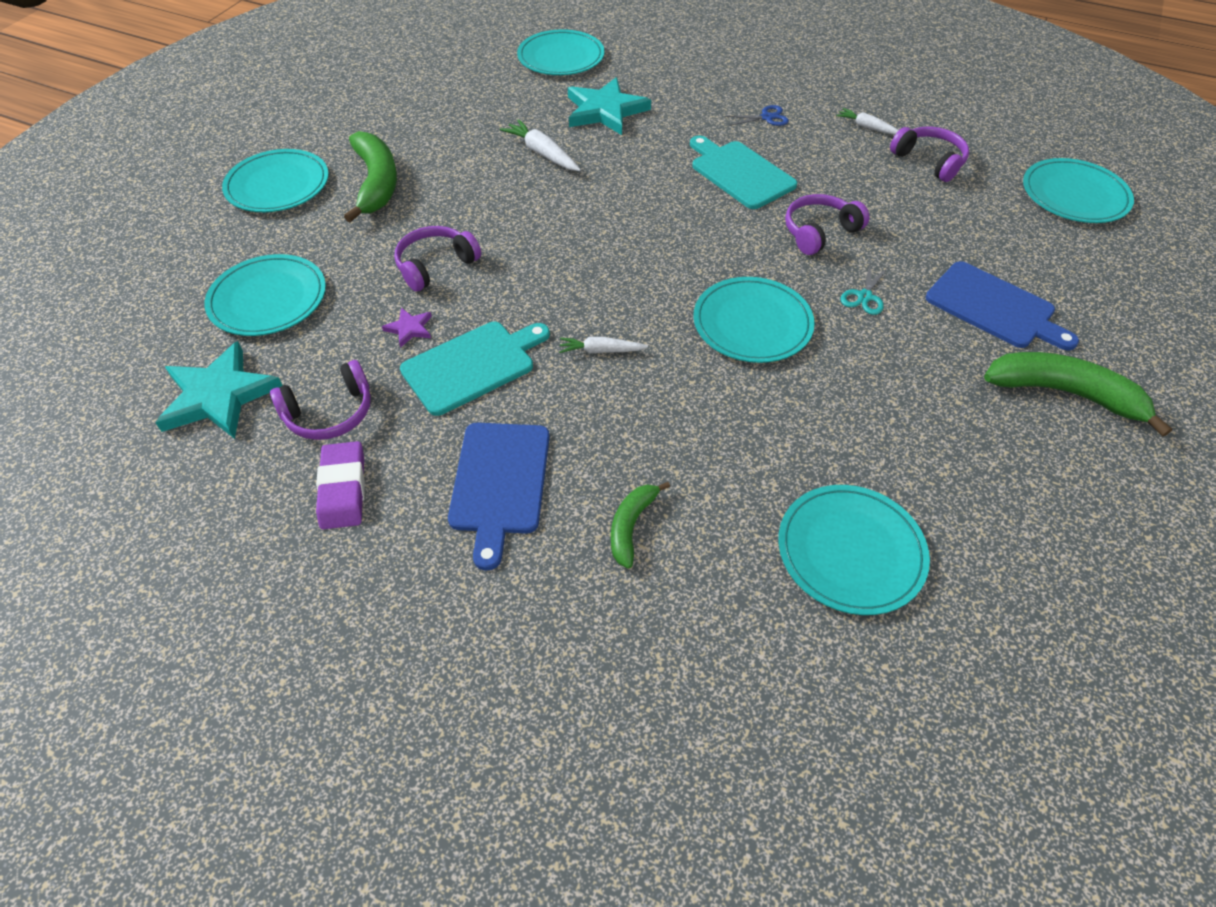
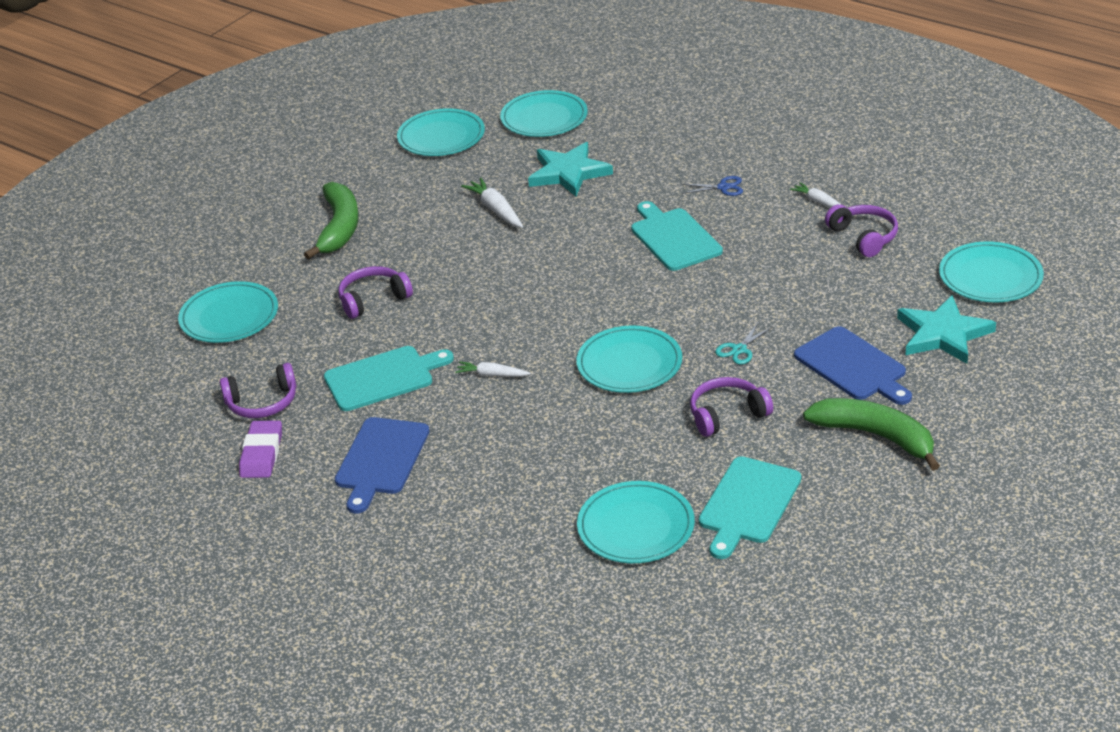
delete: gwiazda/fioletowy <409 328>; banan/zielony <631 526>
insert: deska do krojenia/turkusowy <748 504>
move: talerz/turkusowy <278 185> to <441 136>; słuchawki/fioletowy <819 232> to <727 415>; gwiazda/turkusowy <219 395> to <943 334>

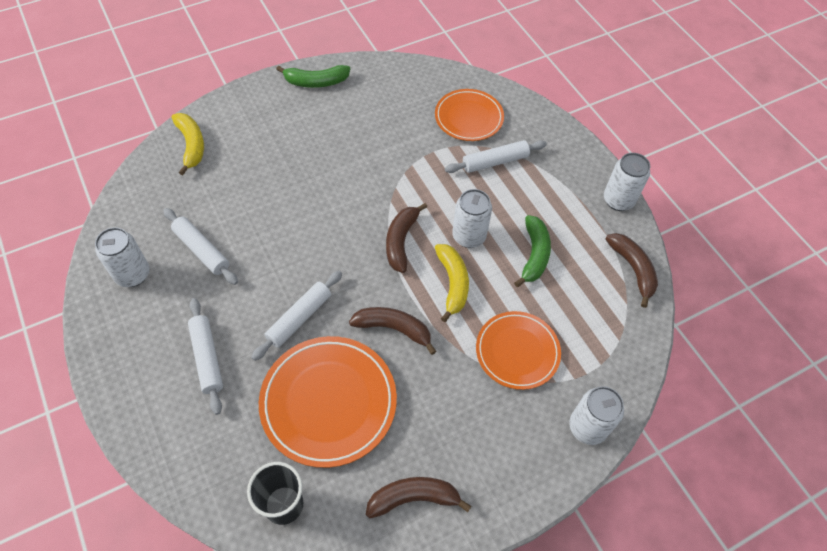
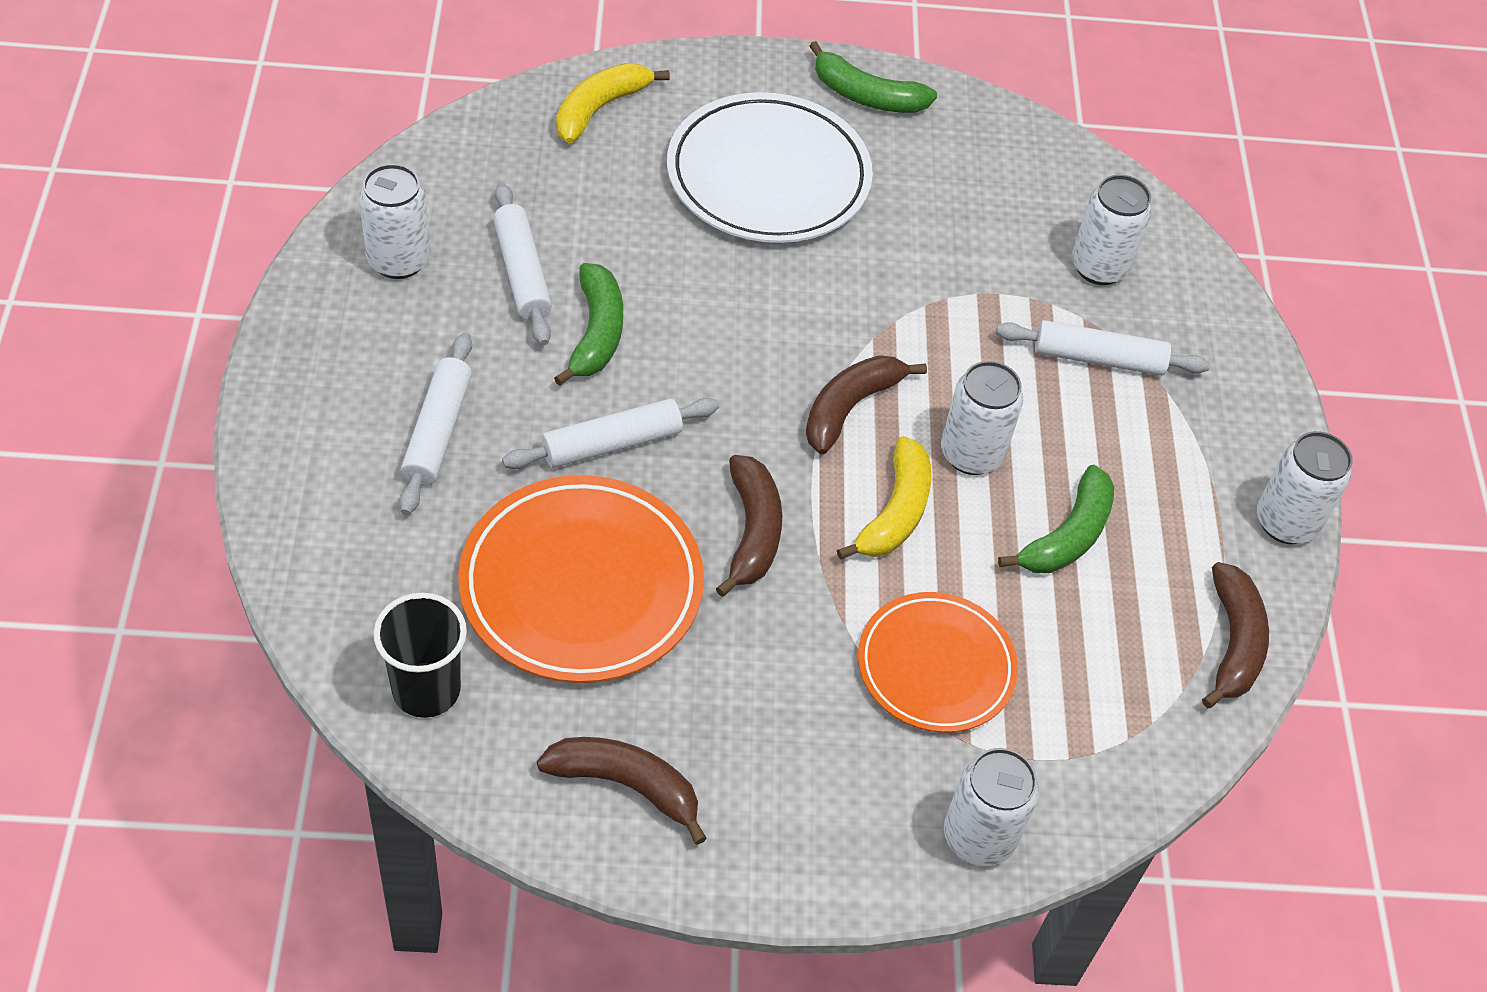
insert: talerz/biały <768 176>; banan/zielony <596 333>
replace: talerz/pomarańczowy <468 118> to puszka/biały <1099 267>
rotate: banan/żółty <191 145> = <600 109> 150 degrees counterclockwise; banan/brązowy <394 329> = <752 532> 45 degrees clockwise

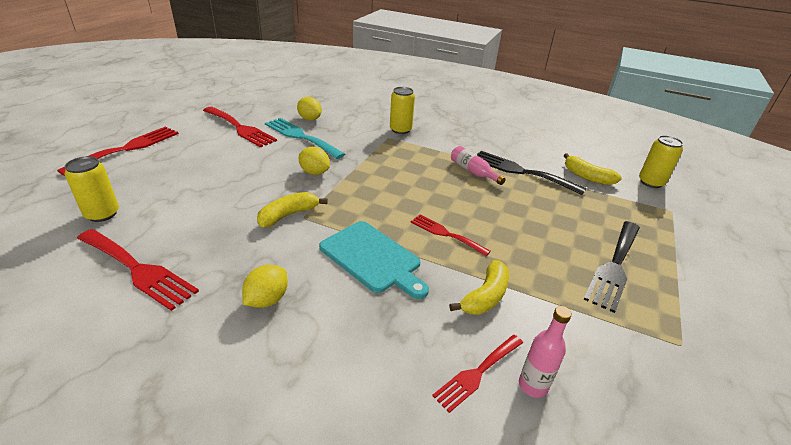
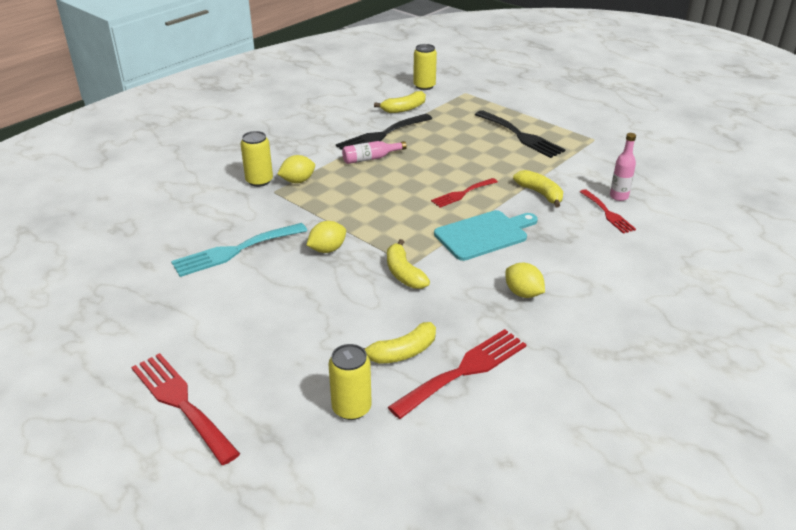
delete: widelec/czerwony <240 128>
insert: banan/żółty <402 352>
move: cytryna/żółty <309 119> to <297 181>

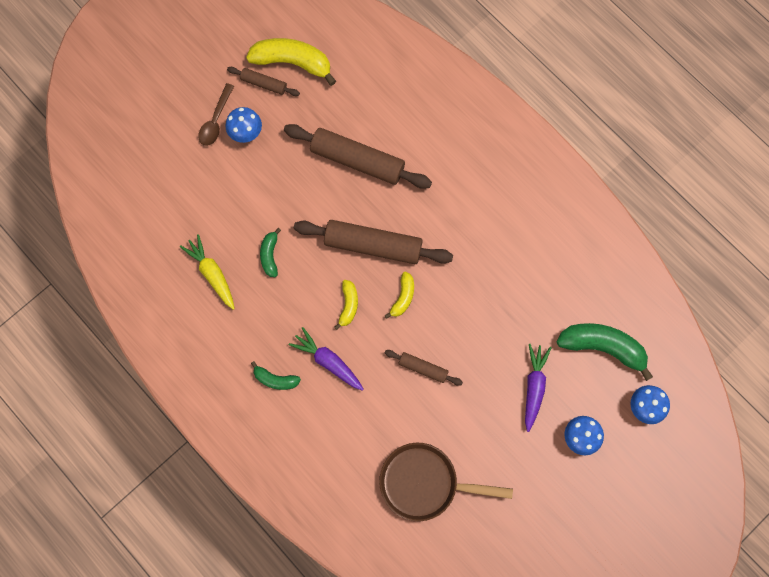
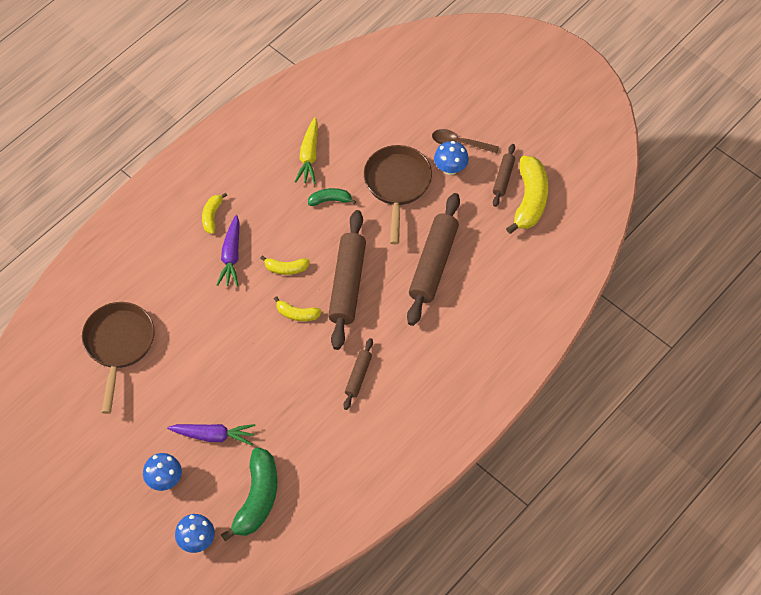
insert: patelnia/brązowy <397 185>
move: wałek do ciasta/brązowy <423 368> to <358 376>
recolor: banan/zielony <275 379> to banan/żółty <212 216>
rotate: marchewka/żółty <212 273> = <309 156> 135 degrees clockwise; marchewka/fioletowy <328 361> = <231 256> 150 degrees clockwise

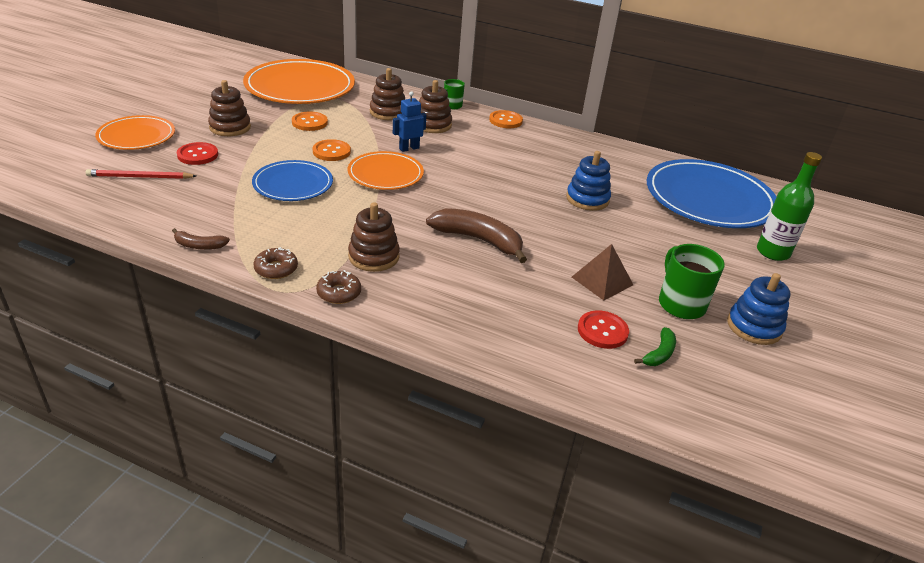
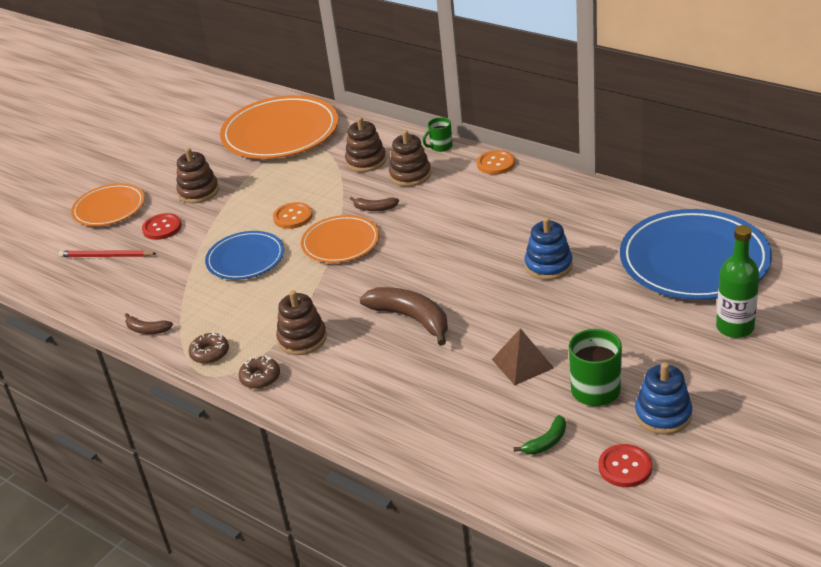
delete: guzik/pomarańczowy <309 122>
move: guzik/czerwony <602 331> to <625 467>
replace: robot/niebieski <409 148> to banan/brązowy <374 208>

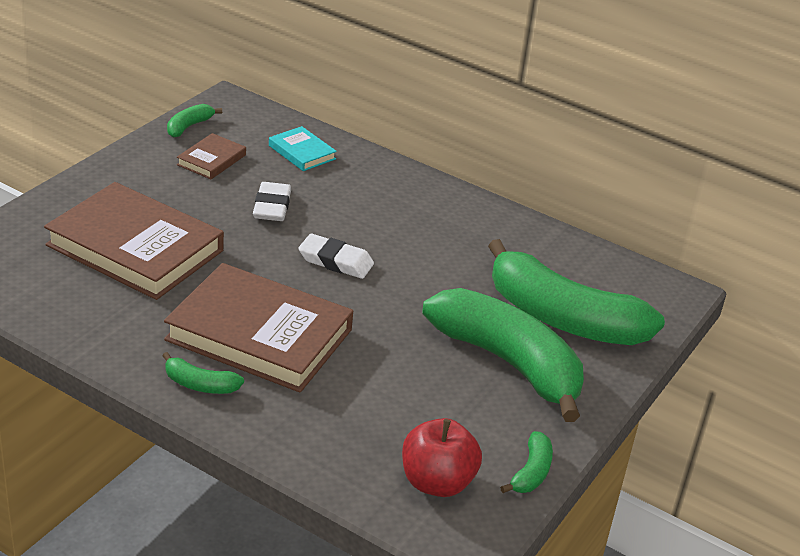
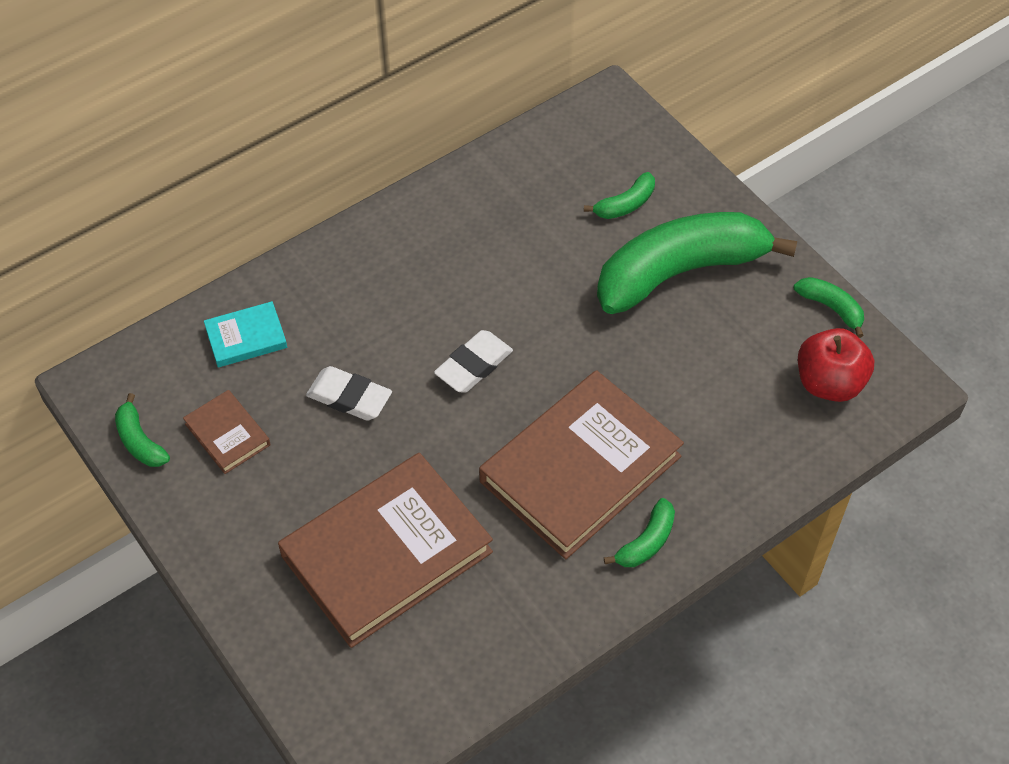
resize: banan/zielony <563 318> = <625 204> x0.41

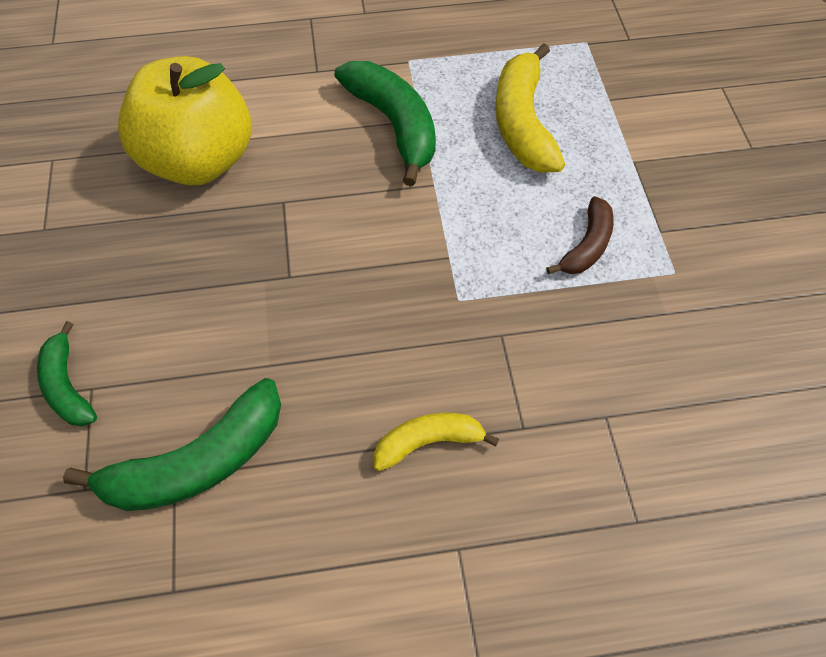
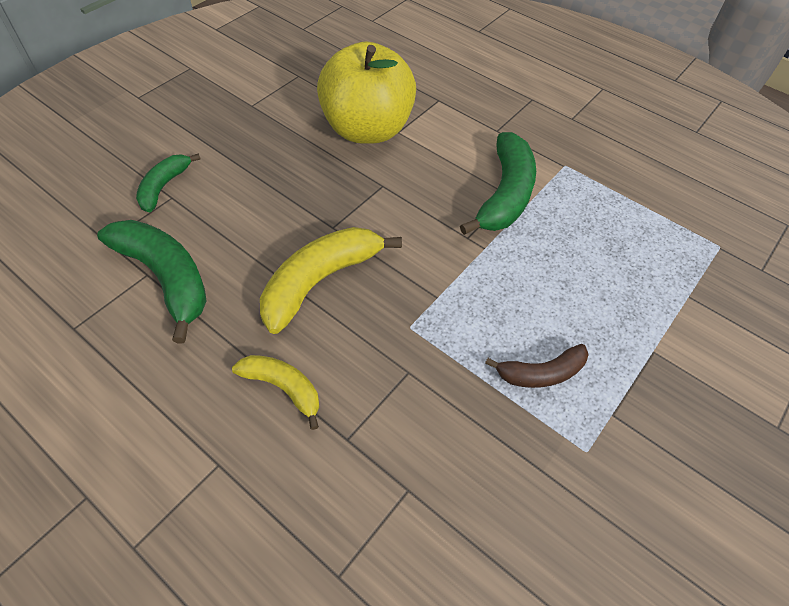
move: banan/żółty <523 123> to <320 281>
rotate: banan/zielony <198 462> = <165 278> 150 degrees counterclockwise

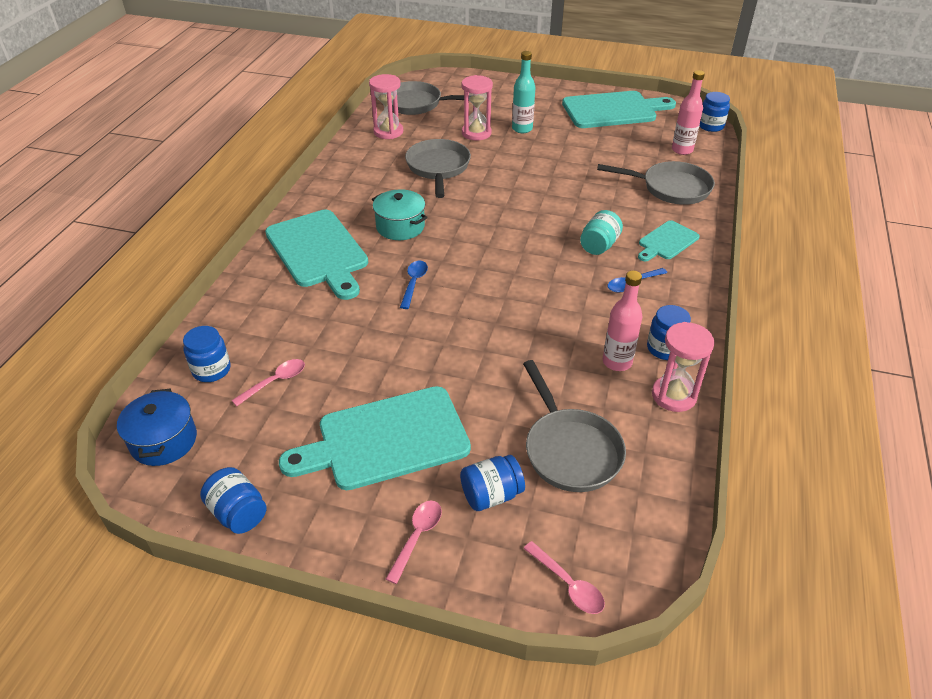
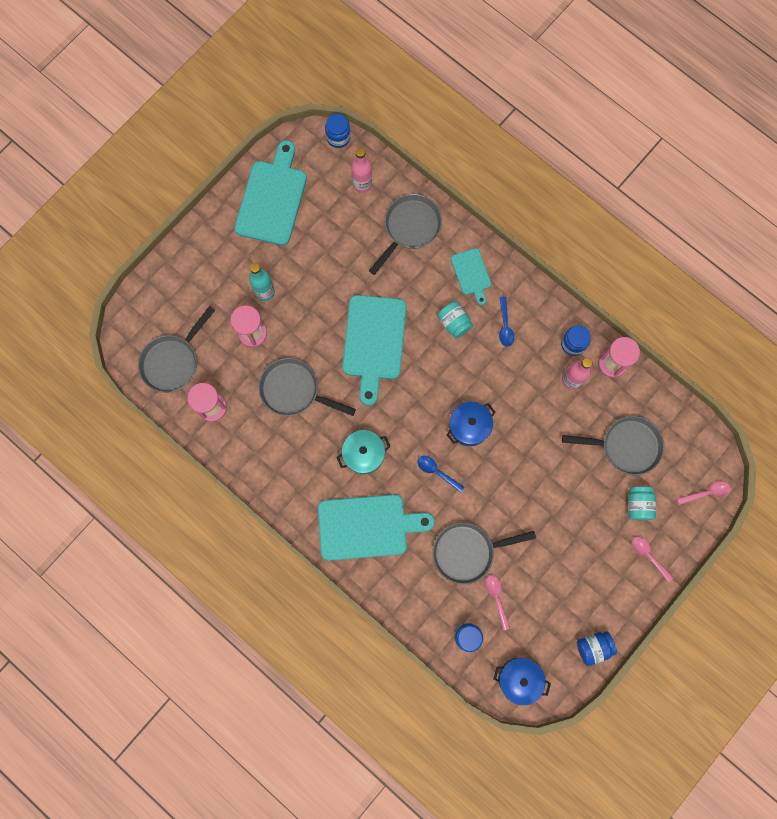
insert: garnek/niebieski <469 426>; patelnia/szary <467 552>
move: deska do krojenia/turkusowy <386 439> to <374 342>
recolor: słoik/niebieski <491 495> to słoik/turkusowy <638 504>

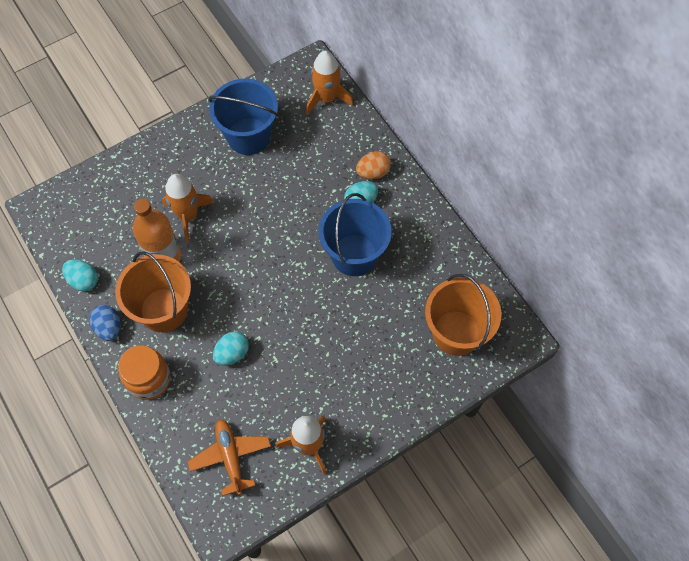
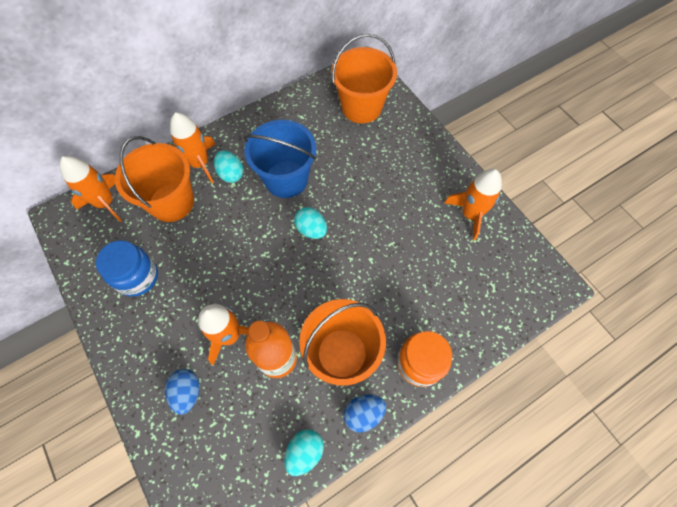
delete: samolot/pomarańczowy <230 457>
insert: wiadro/pomarańczowy <172 202>; jajko/niebieski <187 392>
move: jajko/turkusowy <232 353> to <311 229>
replace: wiadro/niebieski <248 136> to słoik/niebieski <137 277>; jajko/pomarańczowy <373 172> to rakieta/pomarańczowy <199 163>

